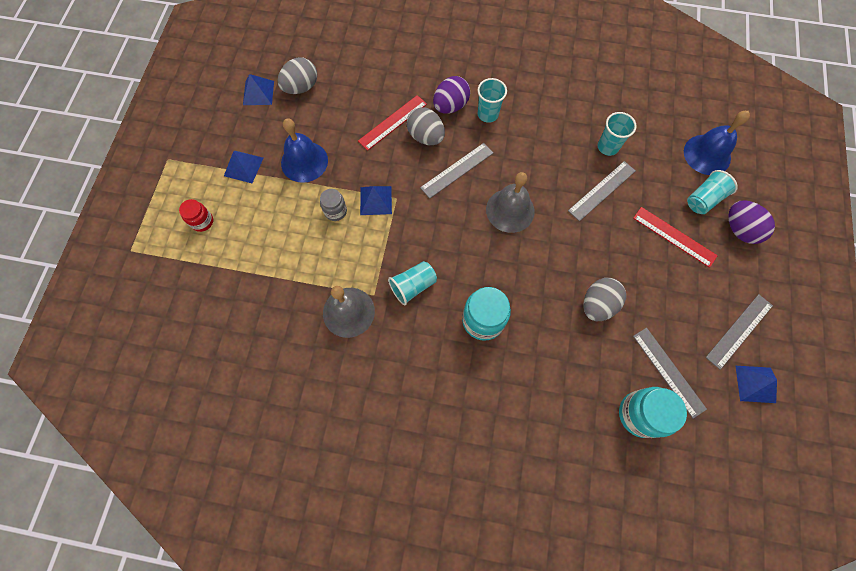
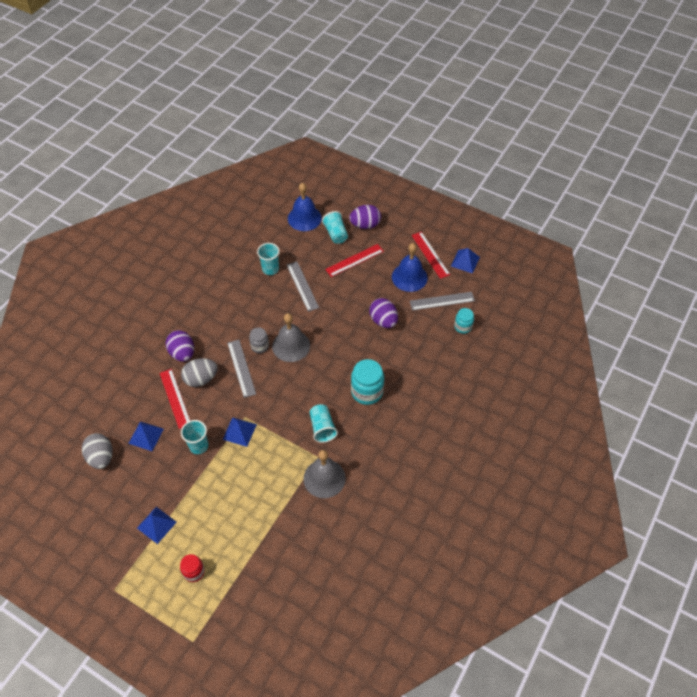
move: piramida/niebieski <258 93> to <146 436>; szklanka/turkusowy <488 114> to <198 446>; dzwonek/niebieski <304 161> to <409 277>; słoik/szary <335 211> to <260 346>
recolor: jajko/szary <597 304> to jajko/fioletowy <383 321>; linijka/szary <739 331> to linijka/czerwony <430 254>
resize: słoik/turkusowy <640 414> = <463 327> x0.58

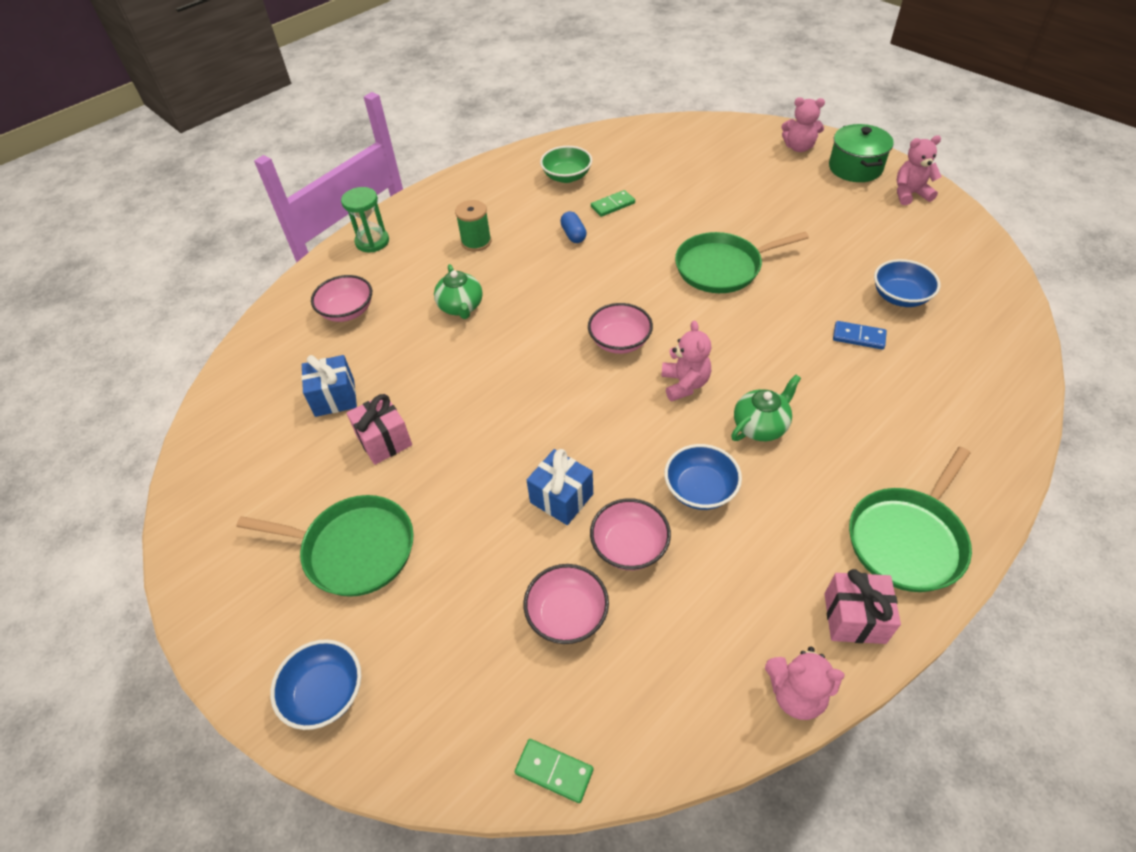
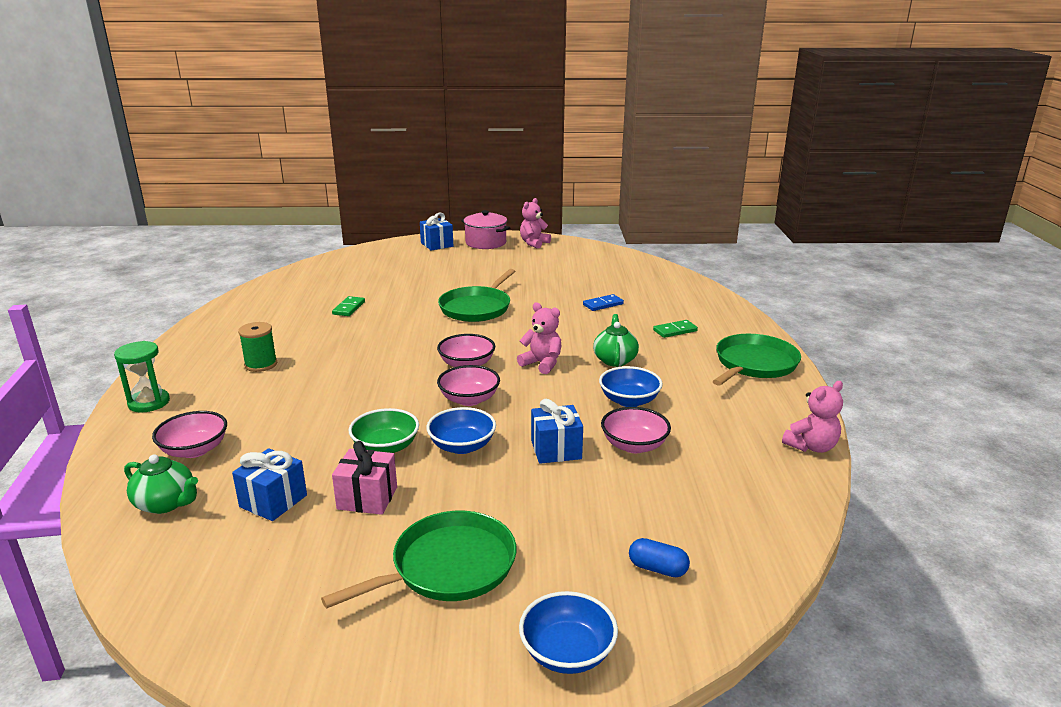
delete: prezent/różowy <854 618>
move: miska/zielony <567 176> to <386 447>; kapsułka/niebieski <573 235> to <657 568>; miska/niebieski <900 297> to <462 446>; imbryk/zielony <461 307> to <166 503>; miska/różowy <567 615> to <469 399>; kostka domina/zielony <554 771> to <675 331>
replace: miś/różowy <799 147> to prezent/niebieski <437 245>
recolor: garnek/zielony <855 168> to garnek/różowy <485 243>
rotate: patelnia/zielony <907 539> = <754 364> 135 degrees counterclockwise

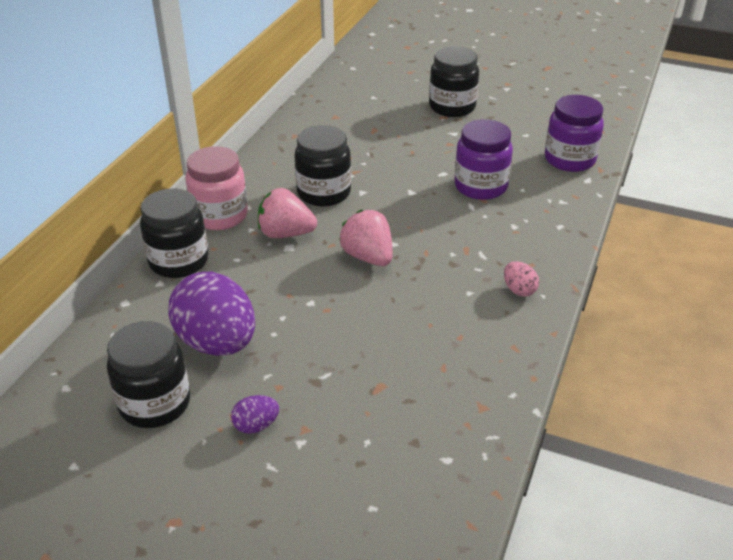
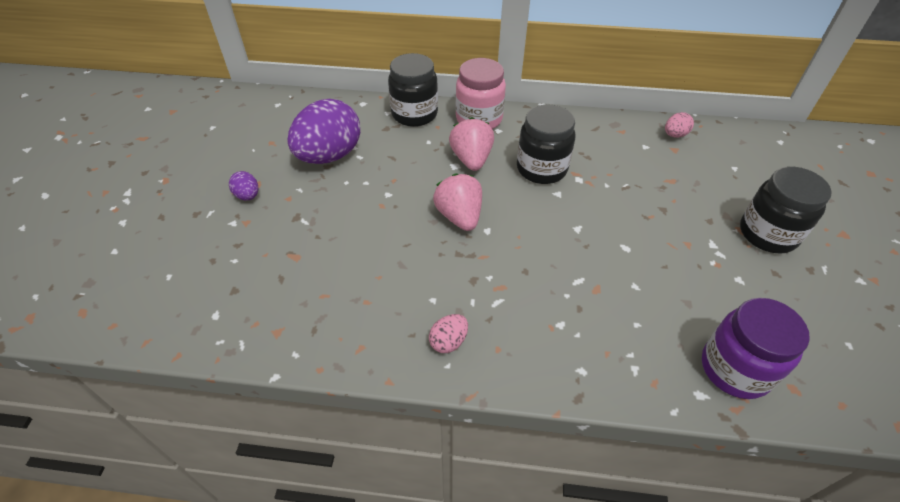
delete: słoik/fioletowy <480 186>; słoik/czarny <155 404>
insert: jajko/różowy <675 135>
rotate: truskawka/różowy <368 257> = <459 216> 60 degrees counterclockwise

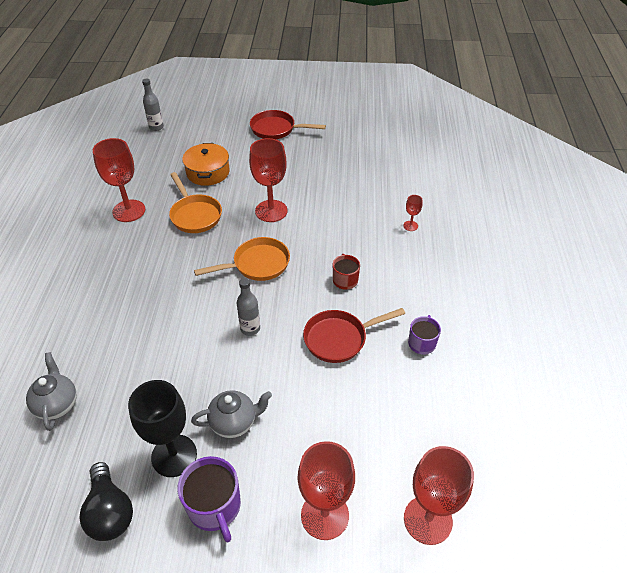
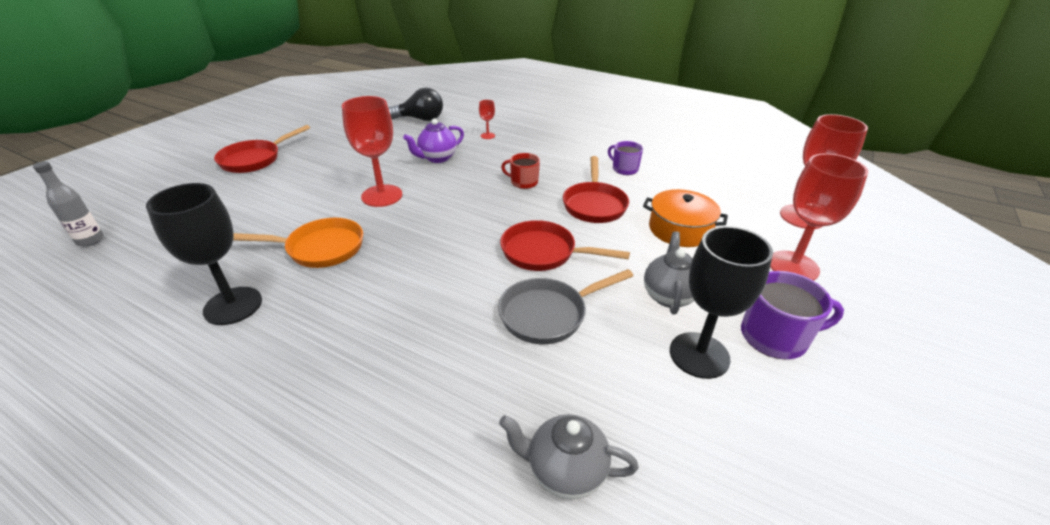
delete: patelnia/pomarańczowy <257 264>
insert: imbryk/fioletowy <437 158>; patelnia/szary <548 314>
move: garnek/pomarańczowy <208 172> to <680 229>; żarówka/czarny <110 511> to <420 119>
replace: butelka/szary <250 328> to patelnia/czerwony <544 253>
recolor: kielich/czerwony <129 211> to kielich/czarny <233 306>

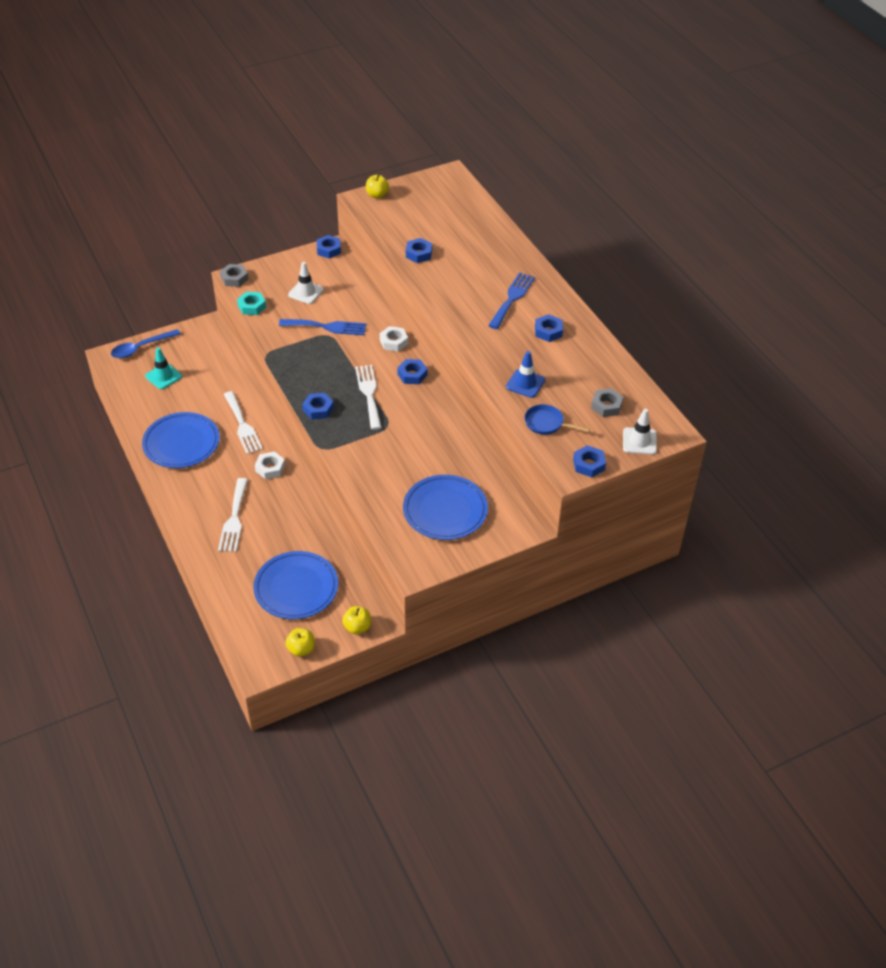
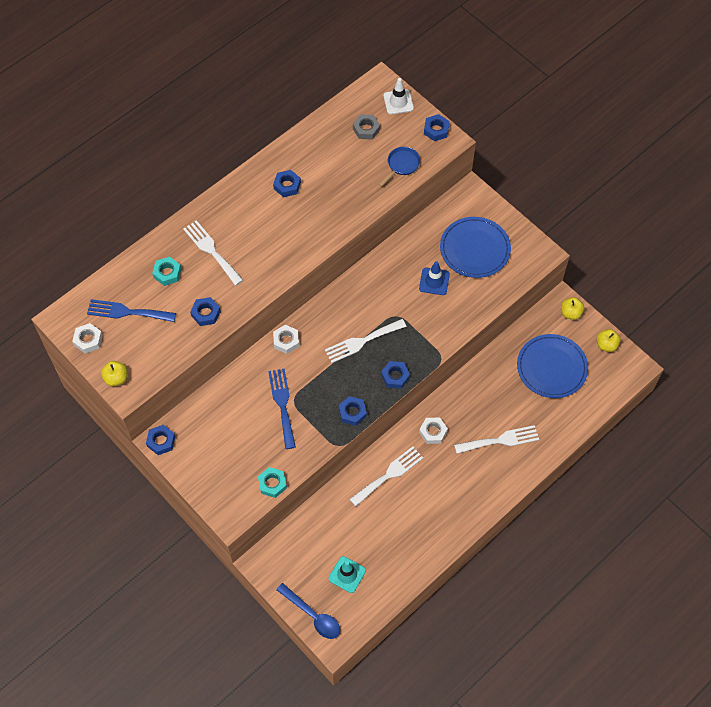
delete: pachołek/biały <306 292>; nakrętka/szary <234 278>; talerz/niebieski <181 443>
insert: widelec/biały <211 250>; nakrętka/turkusowy <167 273>; nakrętka/biały <88 340>
move: widelec/niebieski <512 298> to <127 312>; pachołek/niebieski <525 383> to <434 281>; nakrętka/niebieski <412 375> to <352 412>
rotate: patelnia/niebieski <547 423> = <401 165> 150 degrees counterclockwise

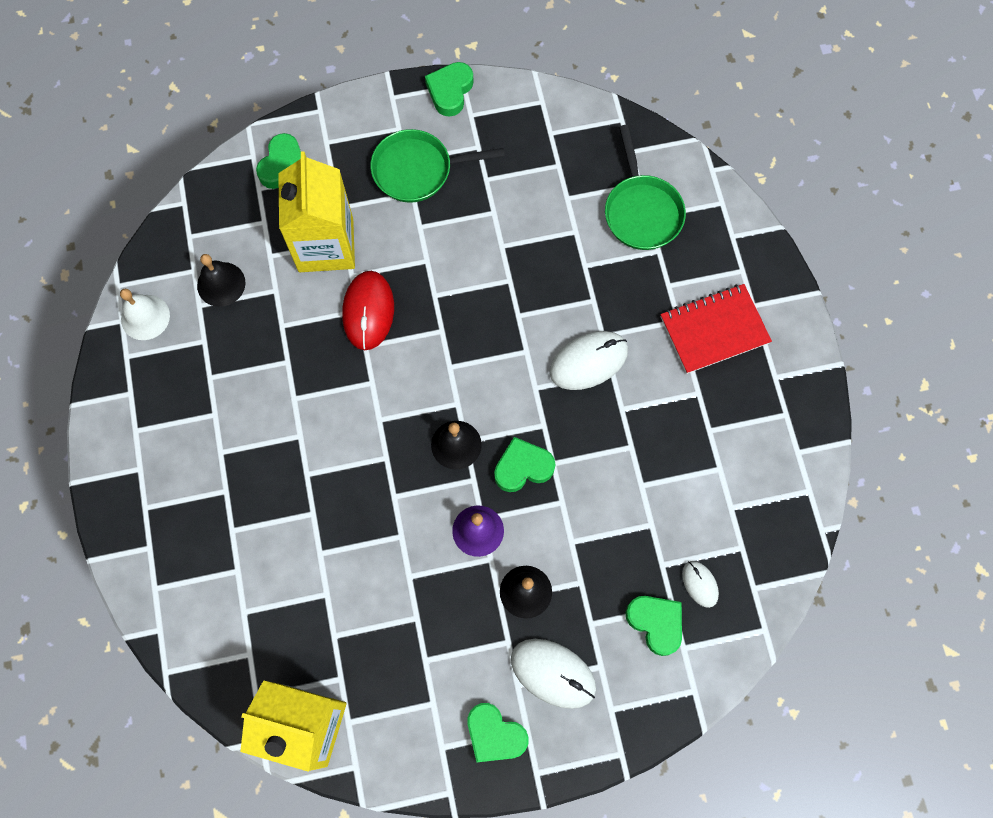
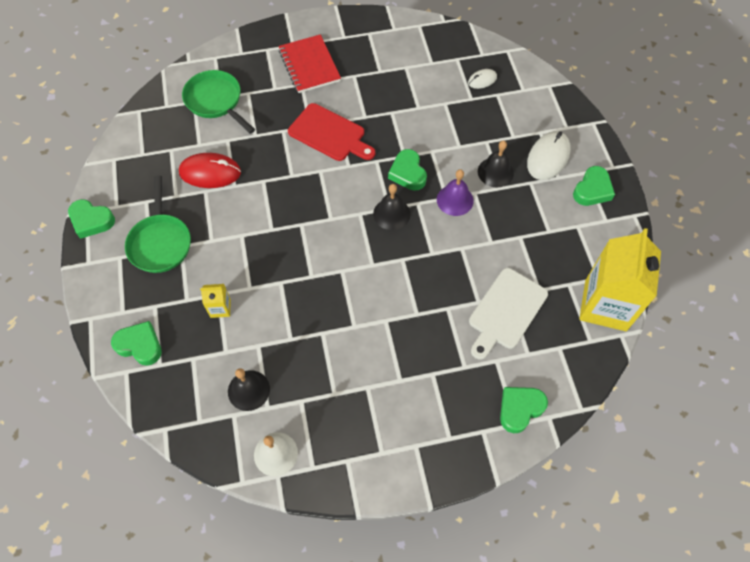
insert: deska do krojenia/biały <505 311>
move: myszka/czerwony <368 311> to <210 172>; serce/zielony <656 623> to <520 409>
replace: myszka/biały <588 361> to deska do krojenia/czerwony <329 134>
rotate: patelnia/zielony <641 211> = <216 101> 120 degrees counterclockwise
resize: karton mleka/żółty <326 245> = <220 308> x0.42

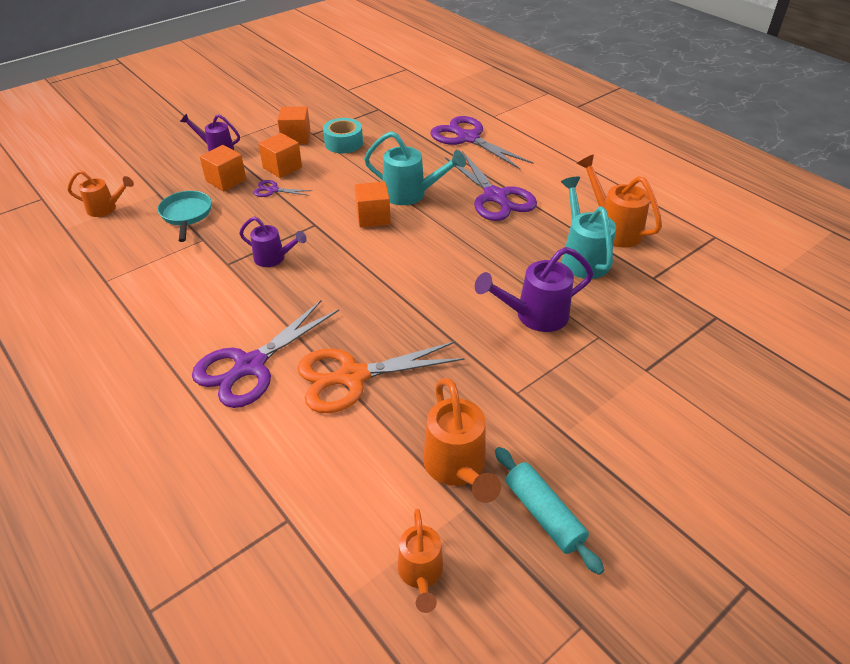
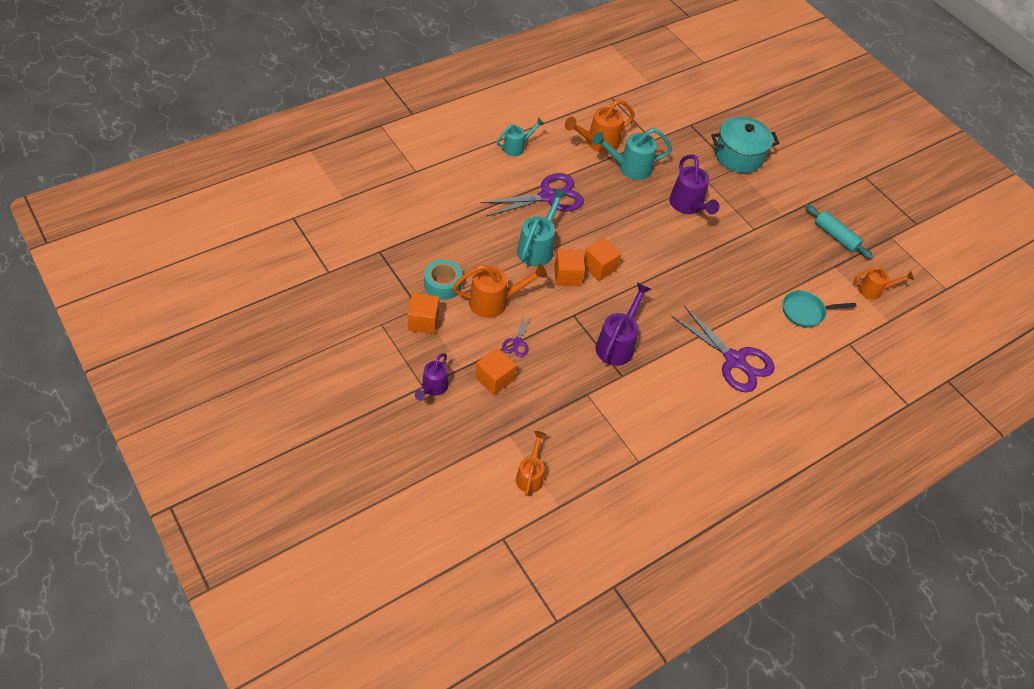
delete: nożyczki/fioletowy <467 138>; nożyczki/pomarańczowy <351 377>
insert: garnek/turkusowy <738 156>; konewka/turkusowy <516 147>
move: sześcian/pomarańczowy <282 167> to <599 267>; patelnia/turkusowy <186 215> to <806 312>; konewka/pomarańczowy <457 467> to <494 302>
rotate: wałek do ciasta/turkusowy <543 514> = <835 236> 75 degrees clockwise
resize: konewka/fioletowy <273 258> = <617 344> x1.55

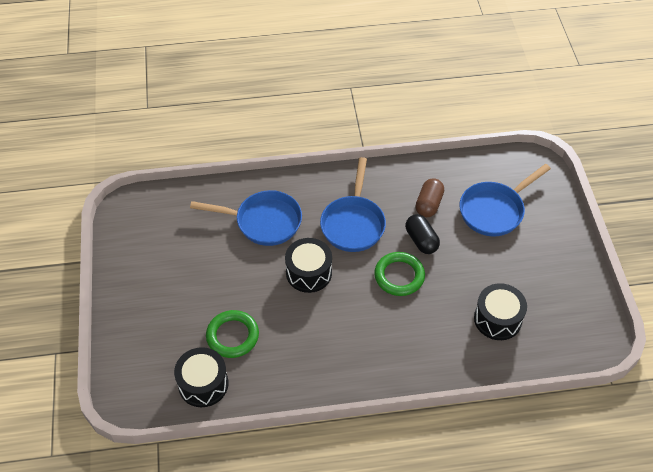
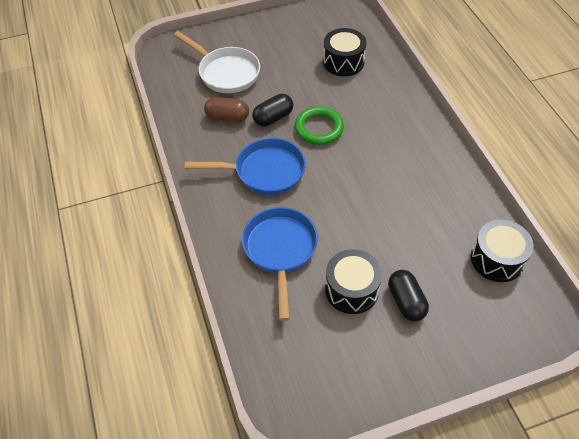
delete: pierścień/zielony <232 336>
insert: kapsułka/czarny <406 301>
move: bęben/czarny <309 273> to <351 289>
recolor: patelnia/niebieski <494 210> to patelnia/biały <226 72>

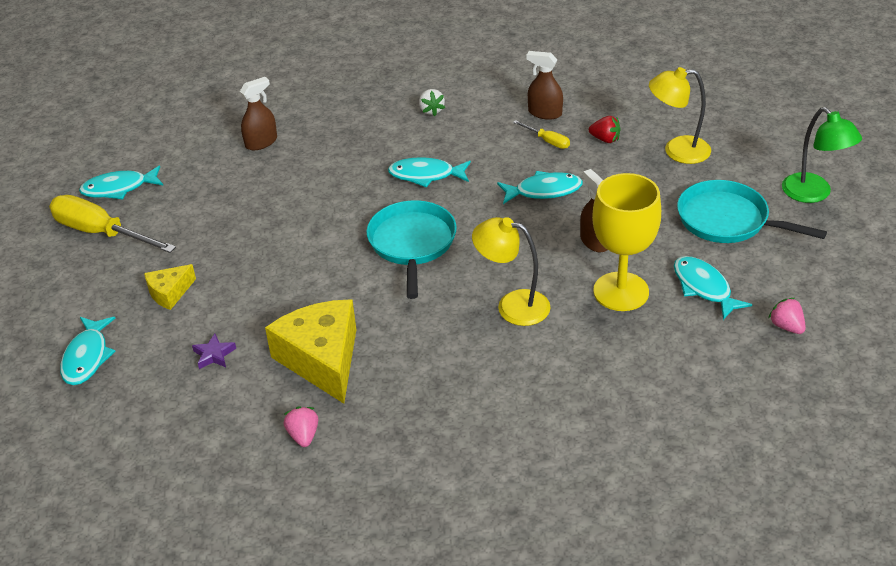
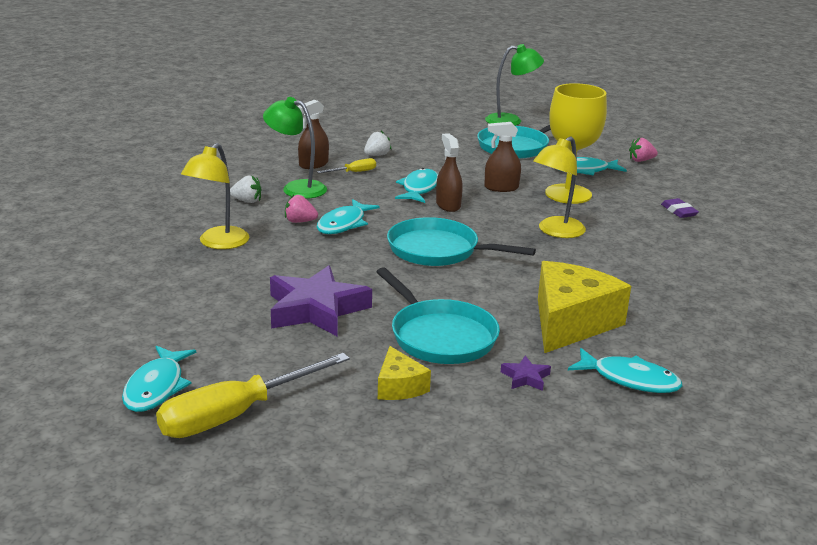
insert: lampka/zielony <296 188>; gumka do mazania/fioletowy <679 211>; gwiazda/fioletowy <316 309>; patelnia/turkusowy <440 336>
move: lampka/żółty <677 151> to <218 243>; spryskiwacz/brązowy <261 142> to <448 205>; ryba/turkusowy <87 357> to <630 379>; truskawka/różowy <303 435> to <300 221>
recolor: truskawka/czerwony <605 139> to truskawka/biały <377 155>
rotate: ser/żółty <322 359> = <570 322> 120 degrees clockwise

